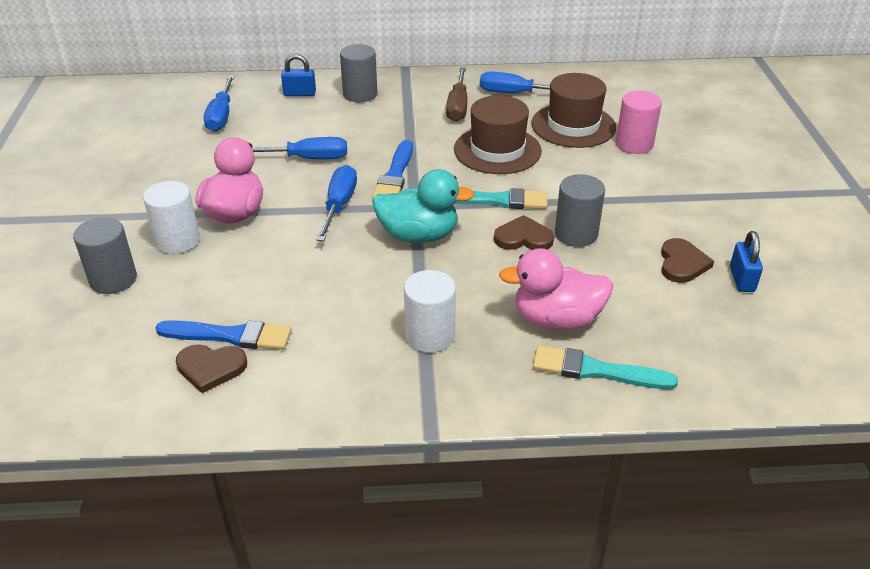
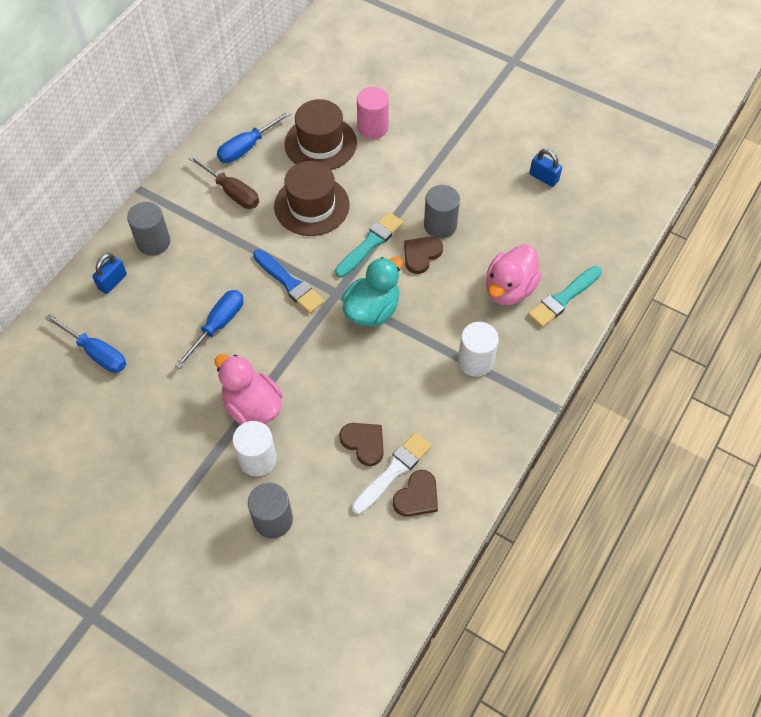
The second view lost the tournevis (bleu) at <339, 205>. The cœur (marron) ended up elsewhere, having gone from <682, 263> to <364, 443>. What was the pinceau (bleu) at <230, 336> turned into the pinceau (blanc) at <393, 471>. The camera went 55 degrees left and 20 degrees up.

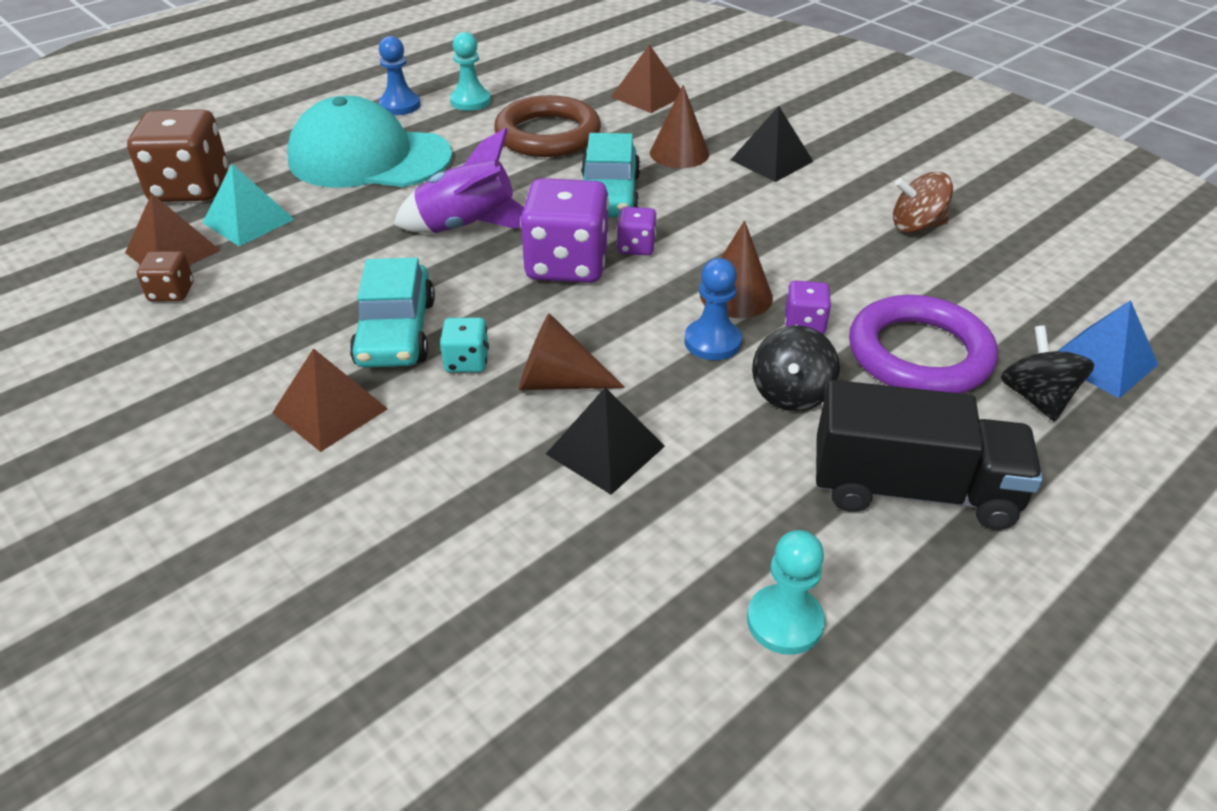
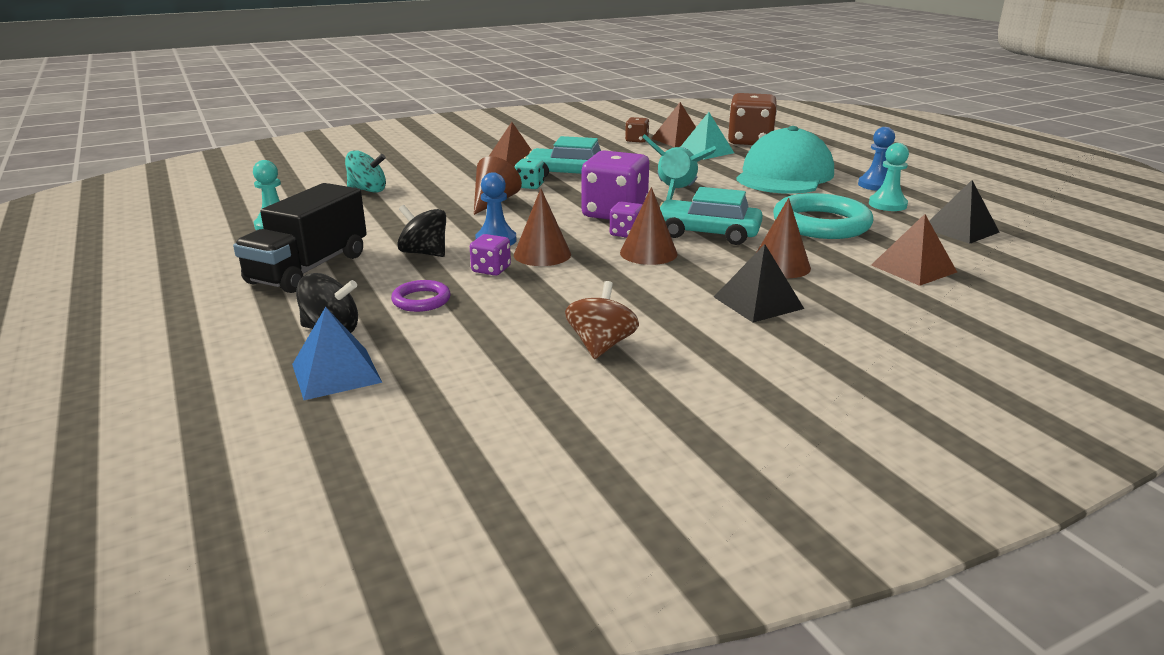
What was the anneau (marron) at <548, 135> turned into the anneau (turquoise) at <821, 224>. What was the fusée (violet) at <468, 227> turned into the fusée (turquoise) at <676, 193>. The size of the anneau (violet) at <919, 354> changed by a factor of 0.49. The pyramide (noir) ended up elsewhere, having gone from <605, 450> to <960, 230>. The second view gained the toupie (turquoise) at <368, 190>. The second view gained the cône (marron) at <648, 253>. The camera went 105 degrees right and 15 degrees down.

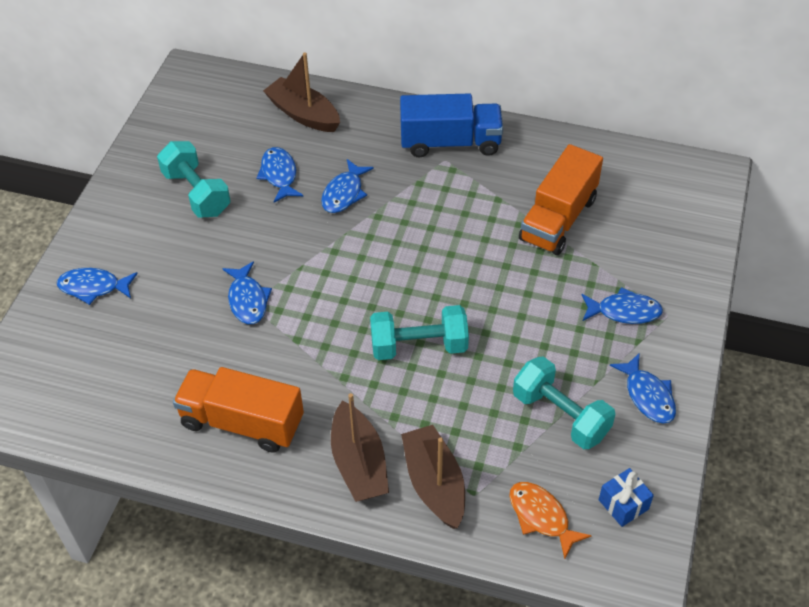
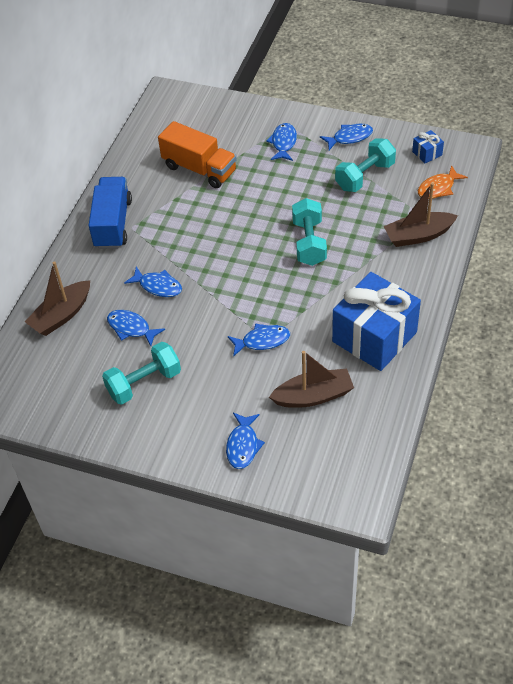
The poisson (bleu) at <279, 175> ended up facing another way, 45 degrees clockwise from before. Where the camion (orange) stood at <242, 422>, the cadeau (bleu) came to stand at <374, 337>. The bateau (marron) ended up elsewhere, having gone from <359, 463> to <313, 396>. The camera went 85 degrees left and 0 degrees up.

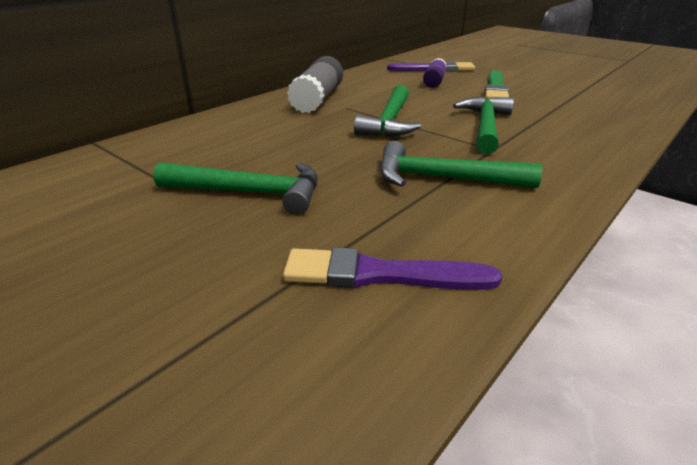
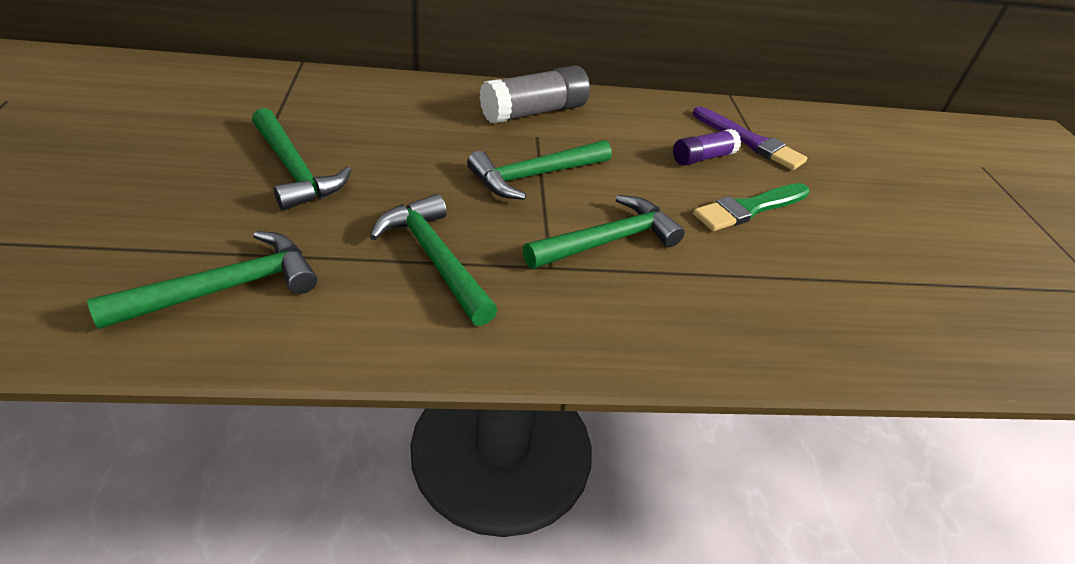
Where the pinceau (violet) stood at <380, 274>, the marteau (vert) came to stand at <226, 288>. The camera went 40 degrees right and 10 degrees up.

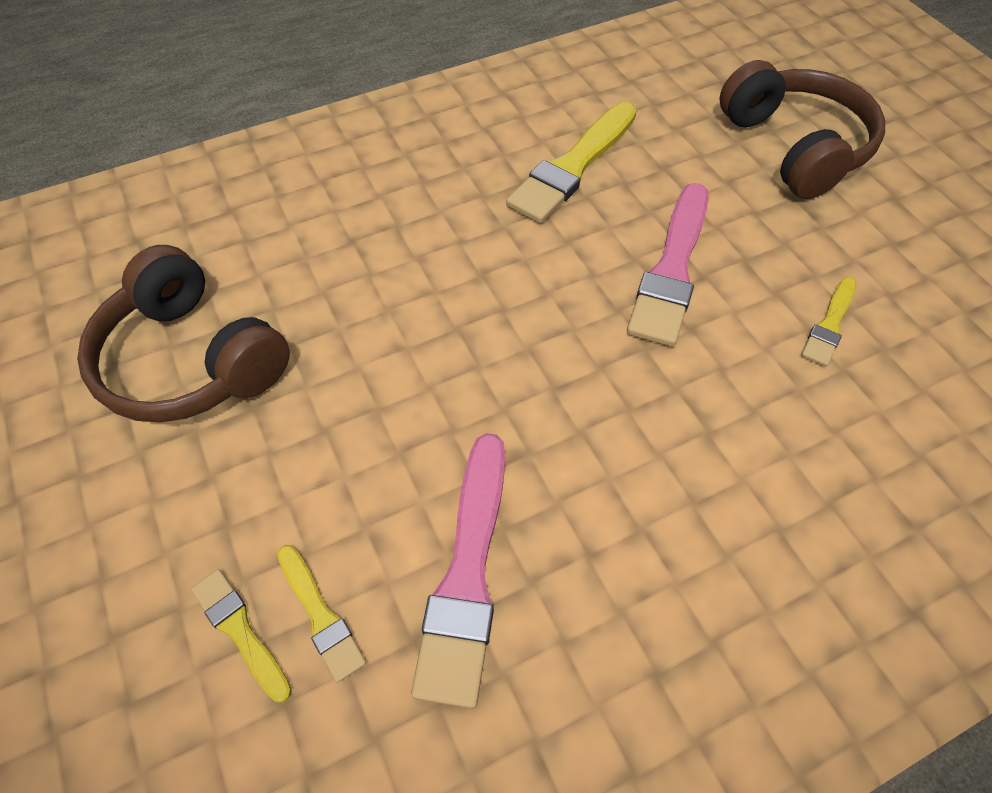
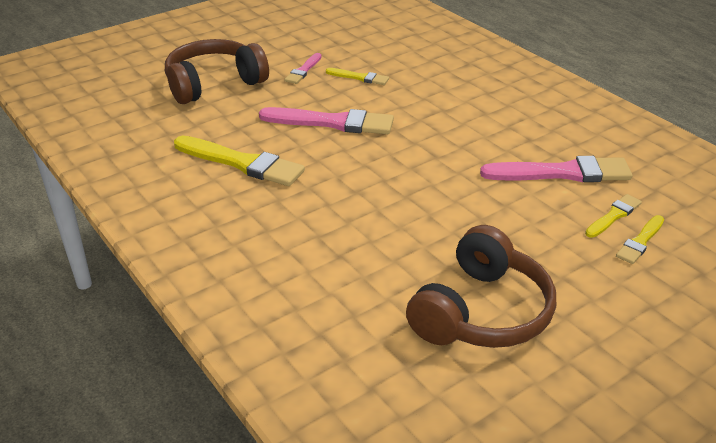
The second view gained the pinceau (rose) at <303, 70>. The camera went 100 degrees left and 20 degrees down.

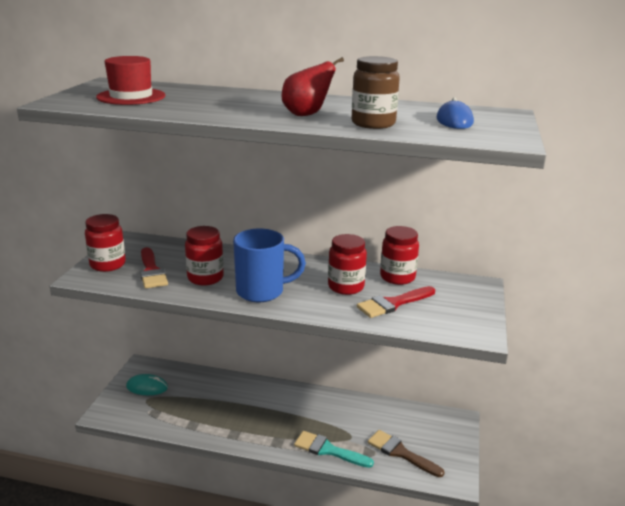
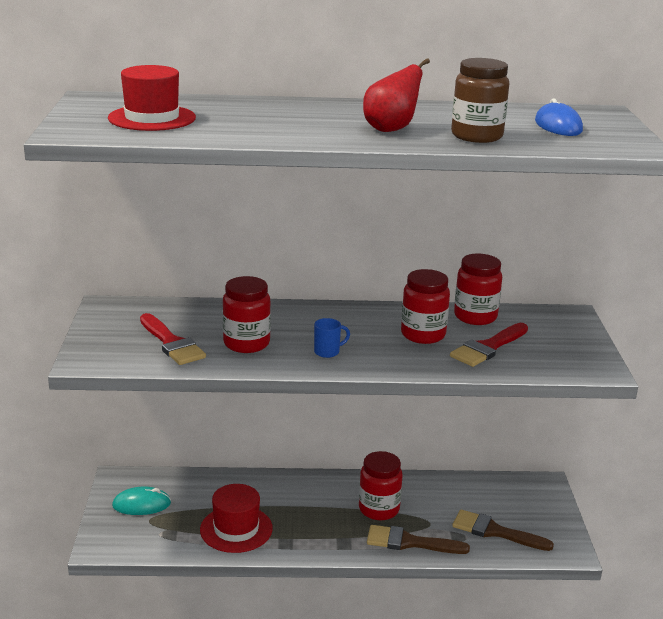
The bocal (rouge) ended up elsewhere, having gone from <108, 264> to <379, 509>. The size of the tasse (bleu) at <262, 291> changed by a factor of 0.43. What was the pinceau (turquoise) at <328, 450> turned into the pinceau (marron) at <410, 542>. The second view gained the chapeau (rouge) at <236, 529>. The camera went 15 degrees left and 0 degrees up.

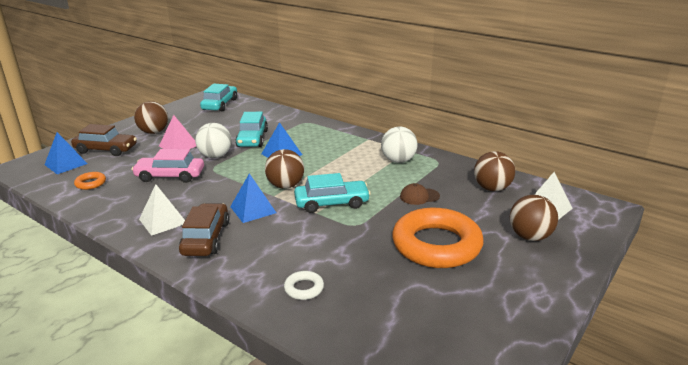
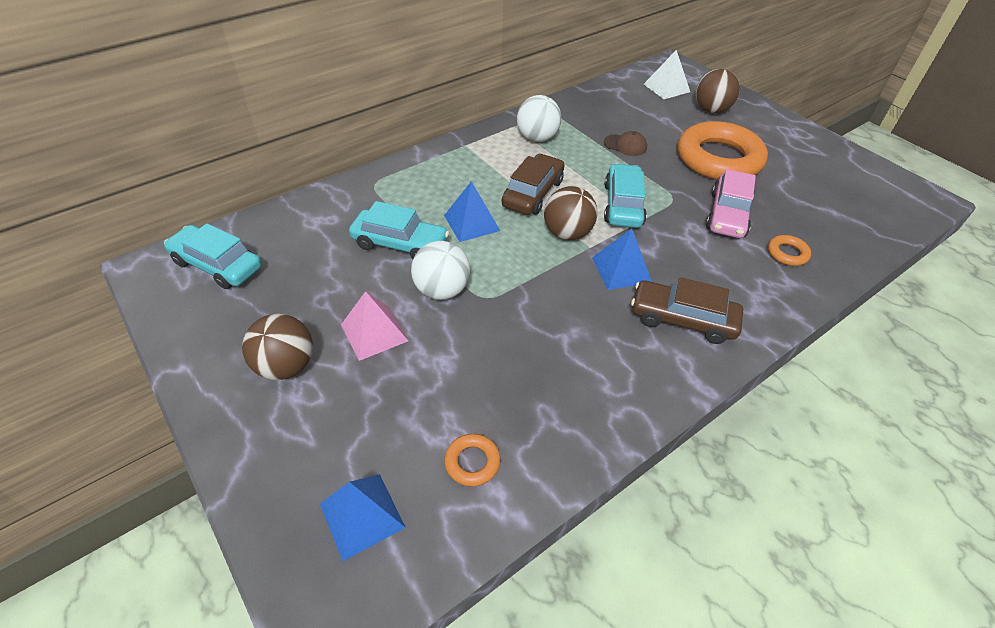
The voiture (marron) ended up elsewhere, having gone from <106, 150> to <533, 193>. The voiture (rose) ended up elsewhere, having gone from <170, 176> to <727, 214>. The second view lost the balle (marron) at <492, 188>. The casquette (marron) at <419, 196> ended up facing another way, 75 degrees counterclockwise from before. The second view lost the pyramide (blanc) at <163, 221>. What was the anneau (blanc) at <304, 288> turned into the anneau (orange) at <787, 253>. The camera went 75 degrees left and 20 degrees up.

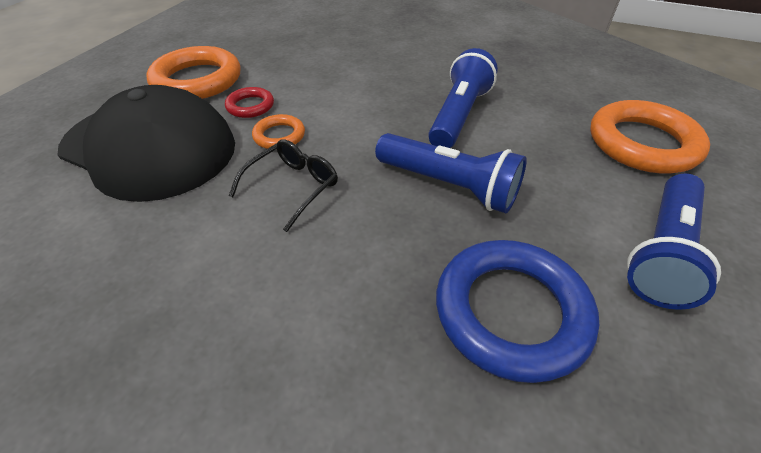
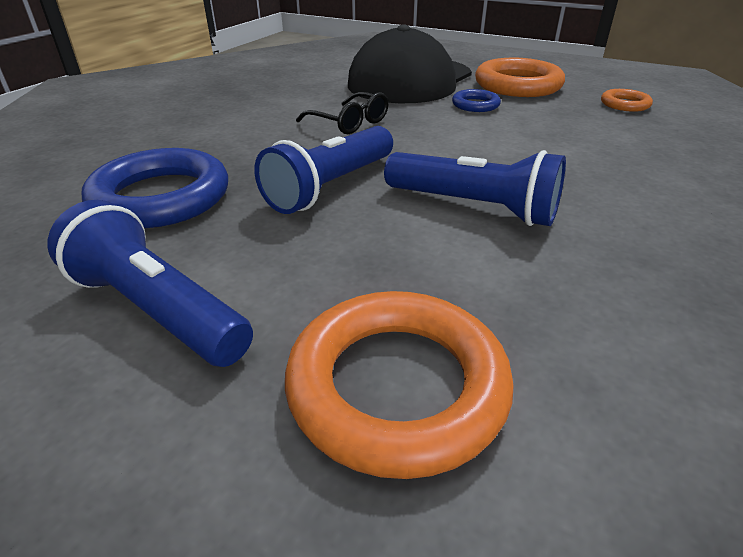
What was the anneau (rouge) at <250, 106> turned into the anneau (bleu) at <475, 105>. The anneau (orange) ended up elsewhere, having gone from <279, 136> to <624, 104>. The camera went 95 degrees right and 10 degrees down.

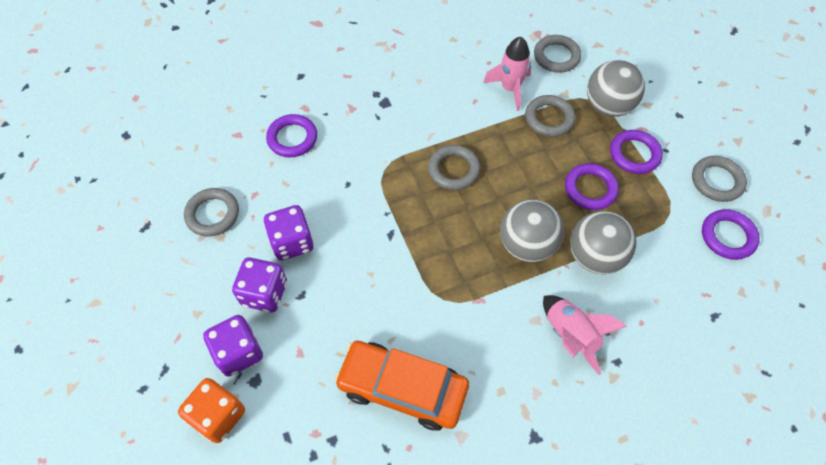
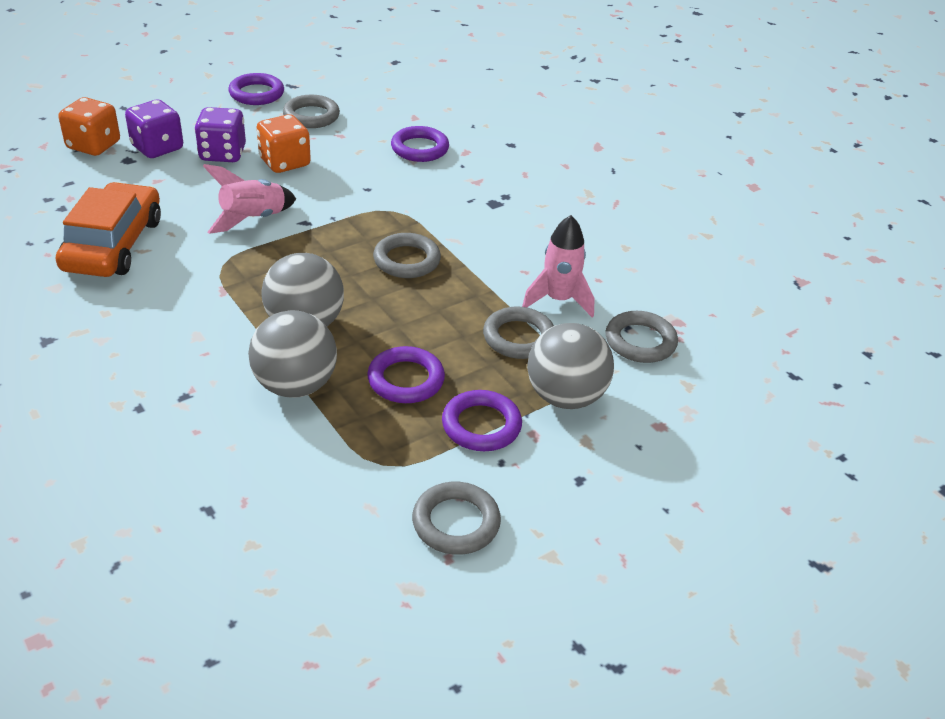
What was the dé (violet) at <292, 242> turned into the dé (orange) at <285, 162>. The anneau (violet) ended up elsewhere, having gone from <728, 236> to <256, 93>. The fusée (rose) ended up elsewhere, having gone from <570, 335> to <253, 219>. The camera went 75 degrees right and 20 degrees down.

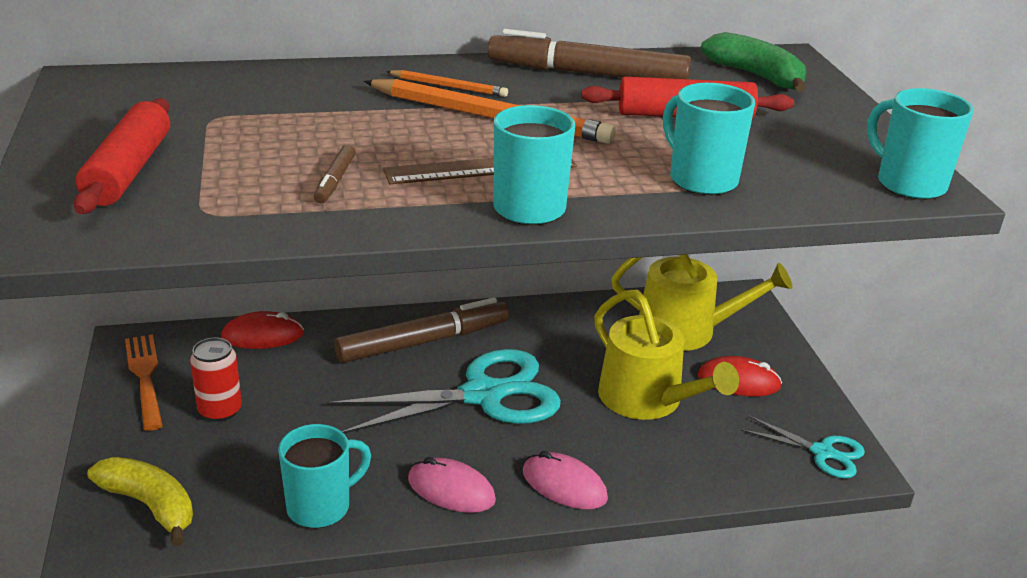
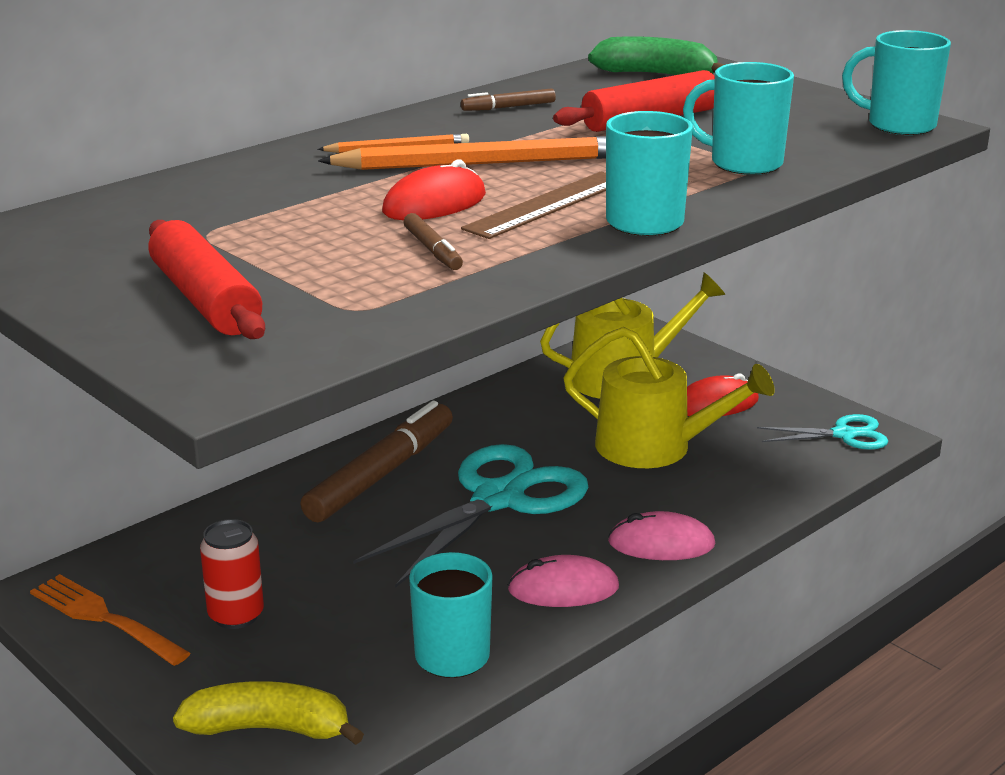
The size of the feutre (marron) at <587, 74> changed by a factor of 0.43. The souris (rouge) ended up elsewhere, having gone from <262, 335> to <434, 204>. The camera went 30 degrees left and 5 degrees down.

